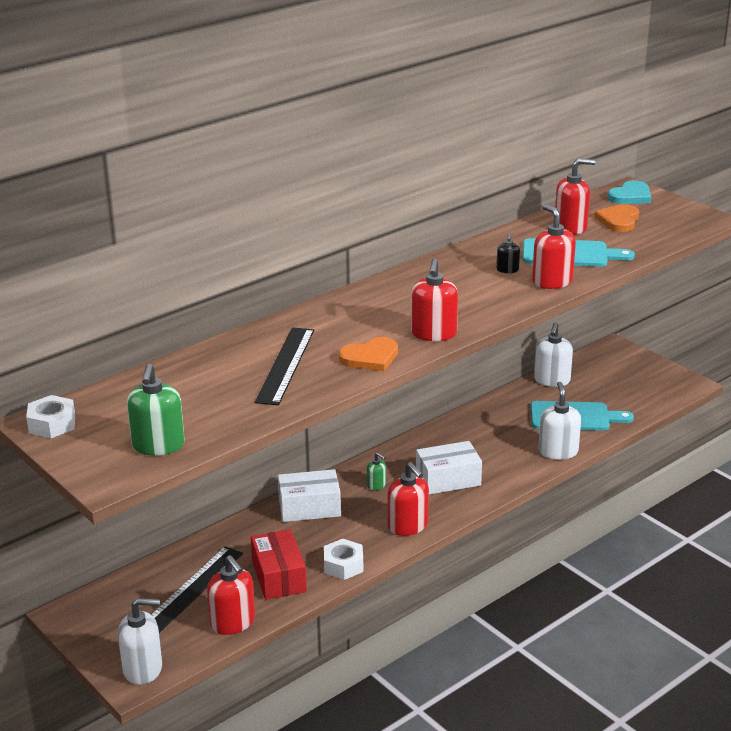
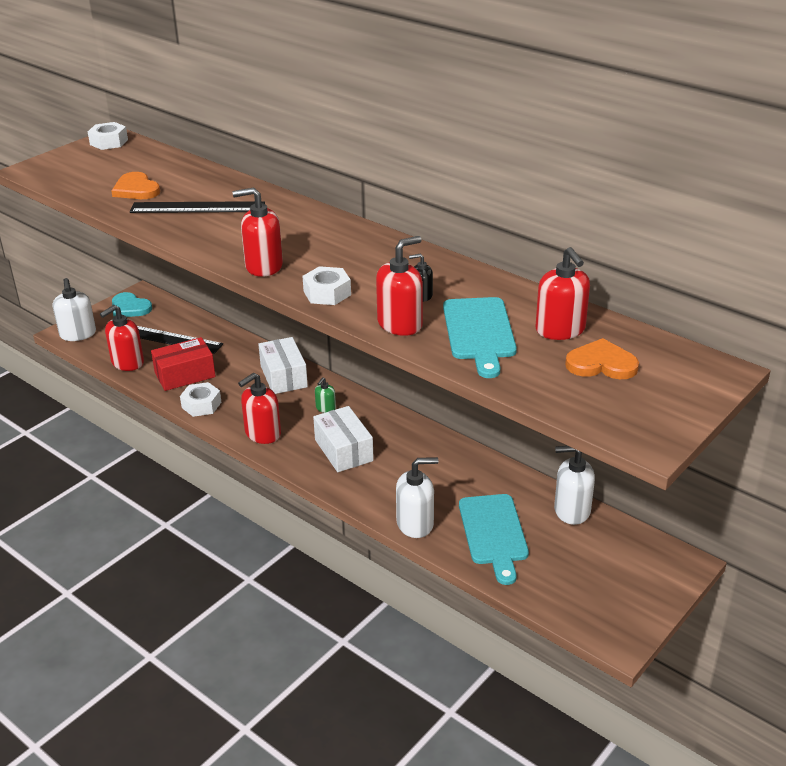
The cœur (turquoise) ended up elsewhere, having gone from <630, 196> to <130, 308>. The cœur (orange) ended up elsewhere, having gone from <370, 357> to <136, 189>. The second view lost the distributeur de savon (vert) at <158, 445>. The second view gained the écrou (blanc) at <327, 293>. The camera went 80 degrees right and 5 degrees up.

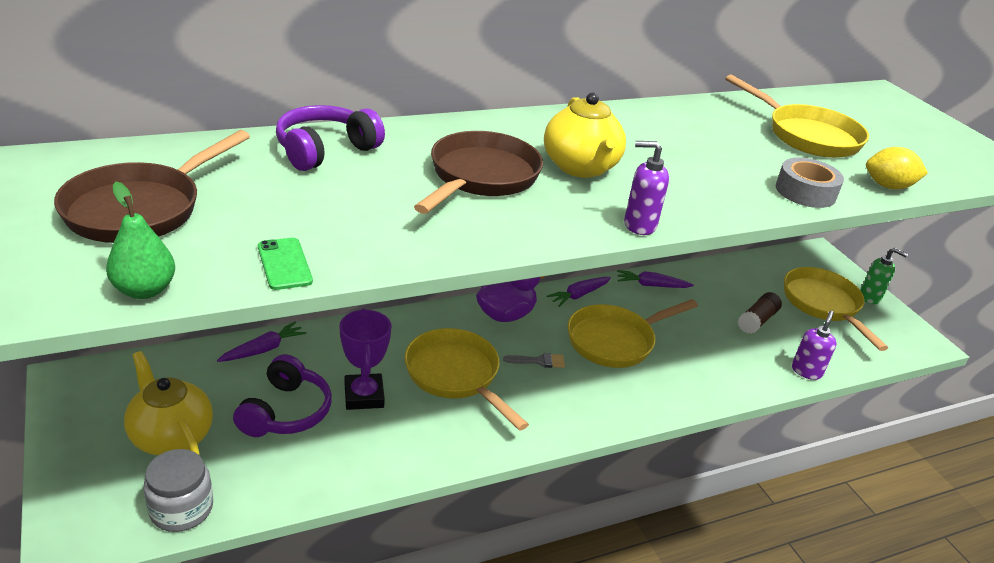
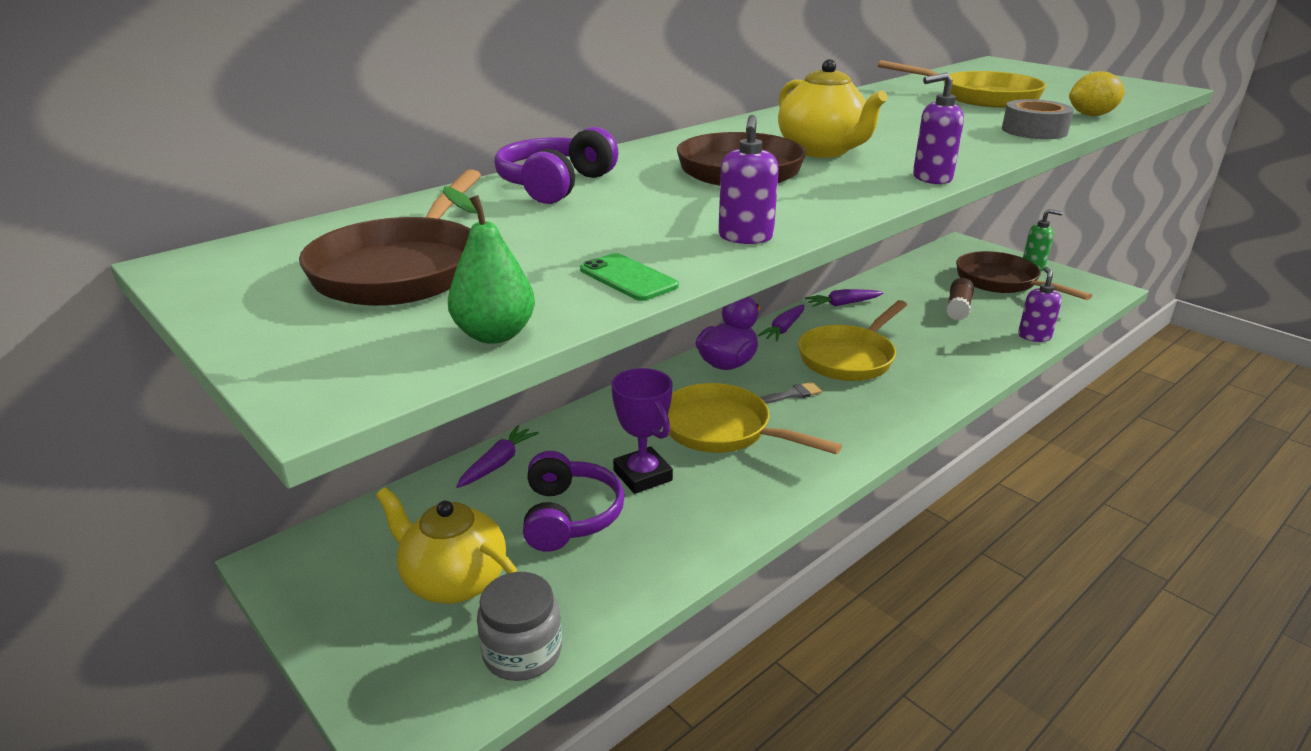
What was the poêle (jaune) at <823, 305> turned into the poêle (marron) at <1001, 282>. The second view gained the distributeur de savon (violet) at <745, 237>. The camera went 15 degrees left and 5 degrees down.

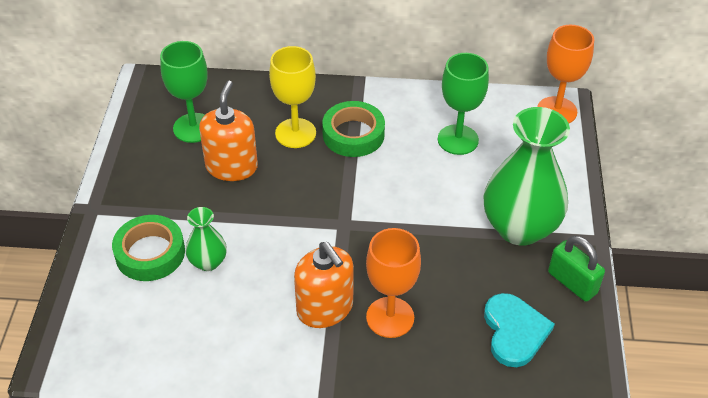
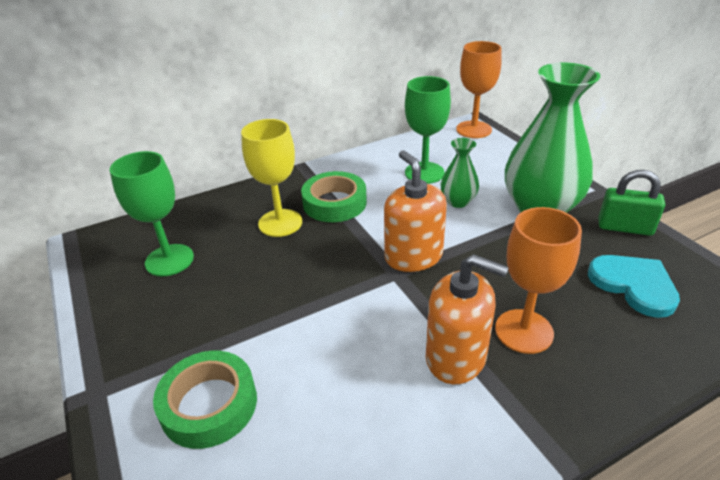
The distributeur de savon (orange) ended up elsewhere, having gone from <231, 166> to <413, 256>. The vase (vert) ended up elsewhere, having gone from <208, 262> to <458, 201>. The camera went 30 degrees left and 10 degrees down.

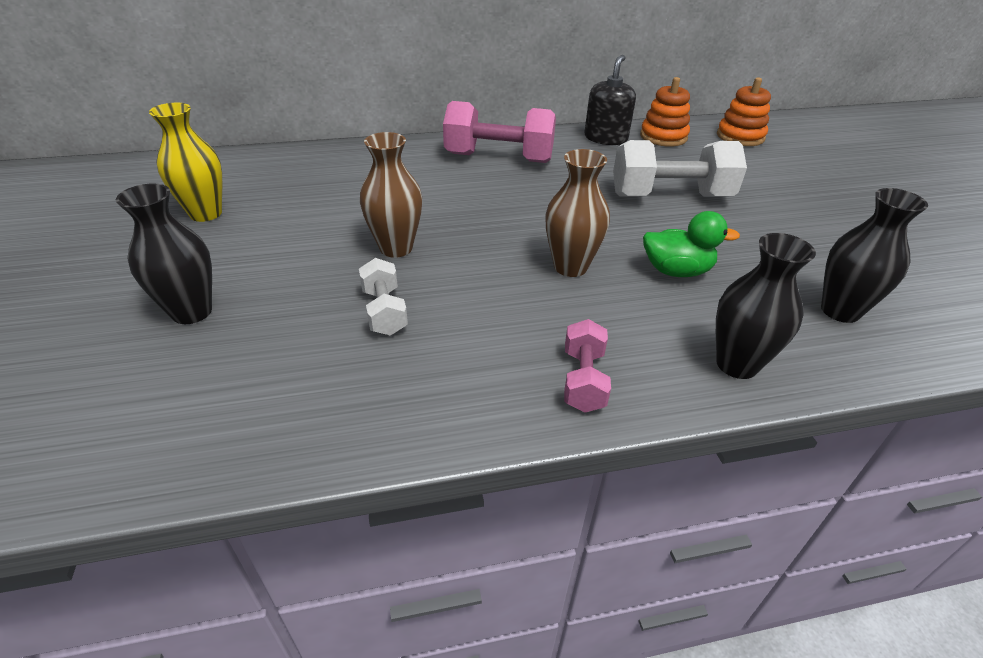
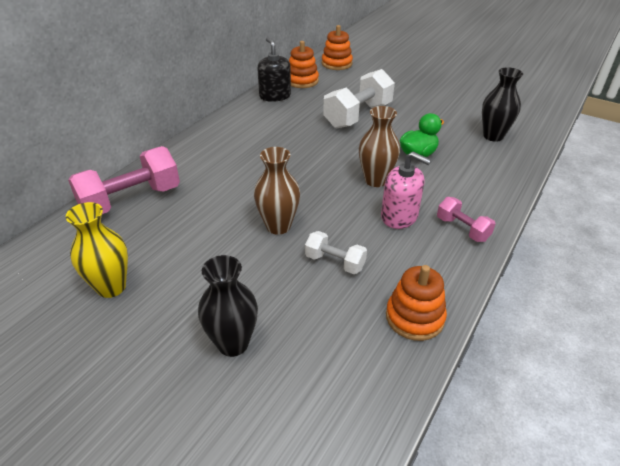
The haltère (rose) ended up elsewhere, having gone from <499, 158> to <131, 200>. The second view lost the vase (noir) at <736, 364>. The second view gained the distributeur de savon (rose) at <399, 216>. The second view gained the jouet à empiler (orange) at <414, 317>. The camera went 45 degrees left and 0 degrees up.

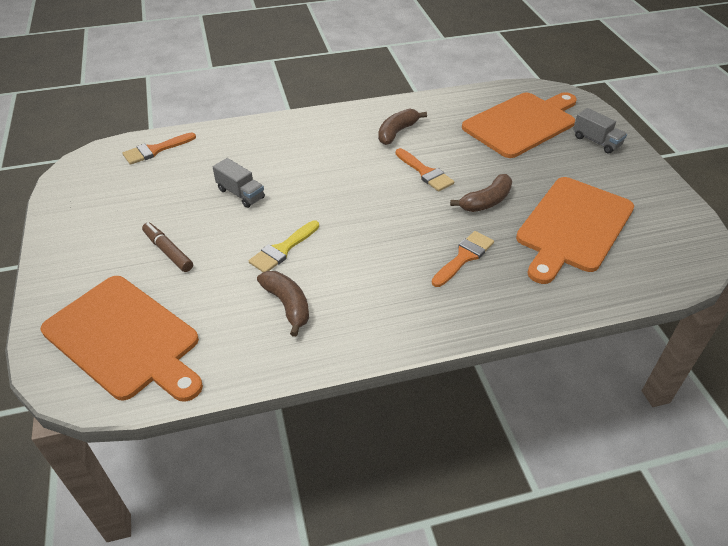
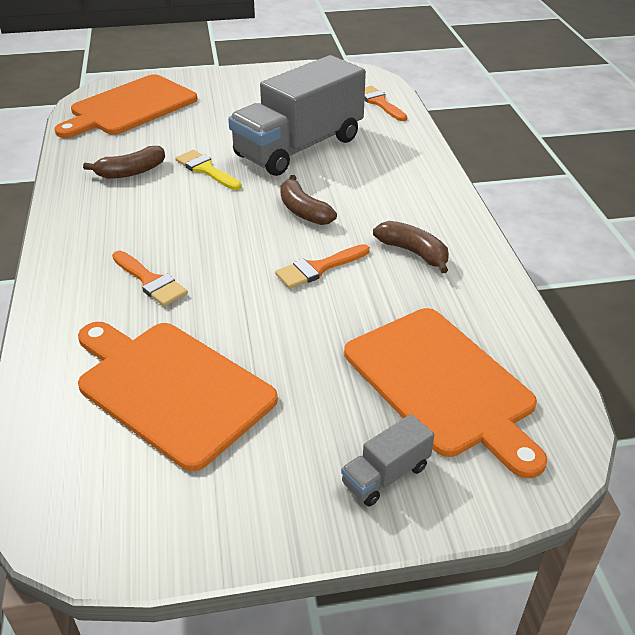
The size of the camion (gris) at <241, 194> changed by a factor of 2.45. The banane (marron) ended up elsewhere, having gone from <486, 201> to <303, 211>. The second view lost the feutre (marron) at <168, 251>. The camera went 95 degrees right and 5 degrees down.

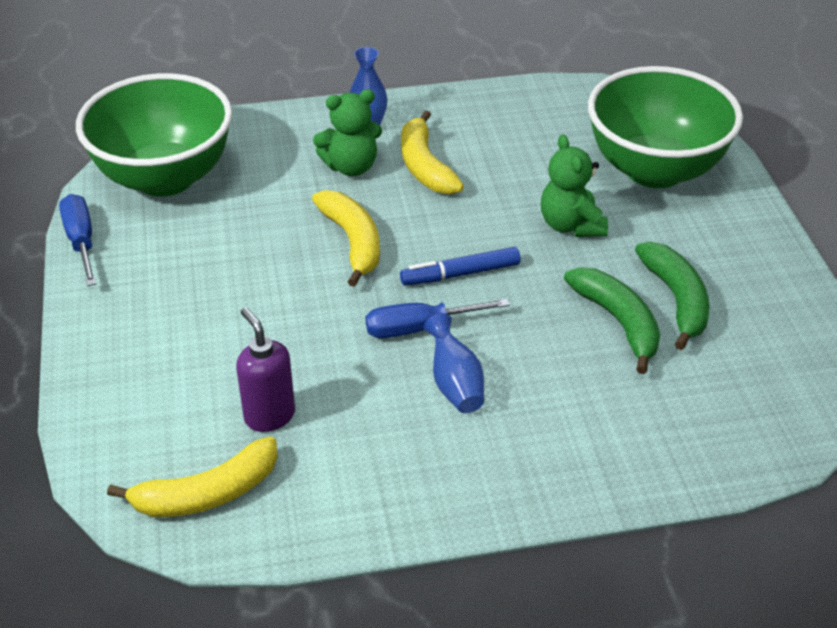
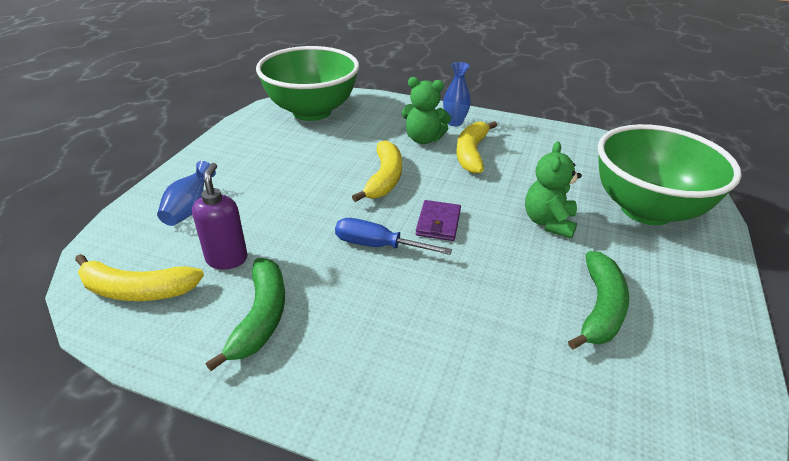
The second view lost the tournevis (bleu) at <81, 241>. Where the feutre (bleu) stood at <460, 274>, the portefeuille (violet) came to stand at <438, 223>. The banane (vert) ended up elsewhere, having gone from <618, 322> to <261, 317>. The vase (bleu) ended up elsewhere, having gone from <454, 383> to <189, 209>. The camera went 30 degrees right and 5 degrees down.

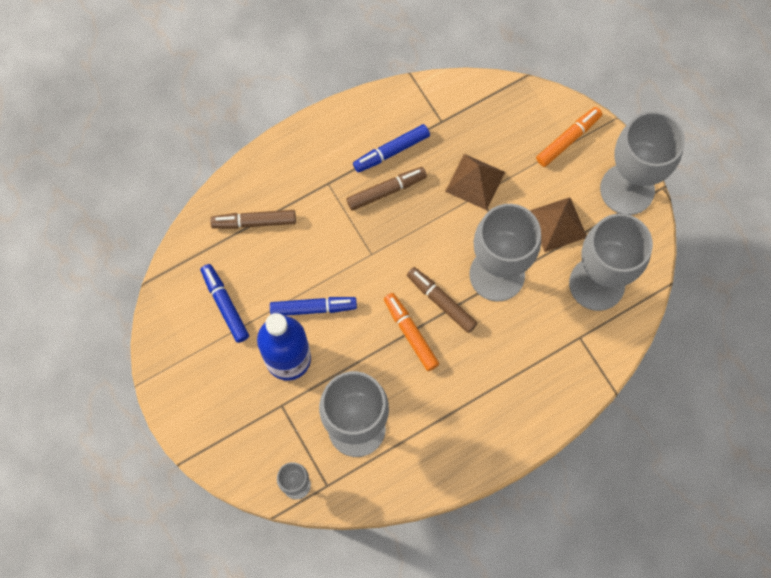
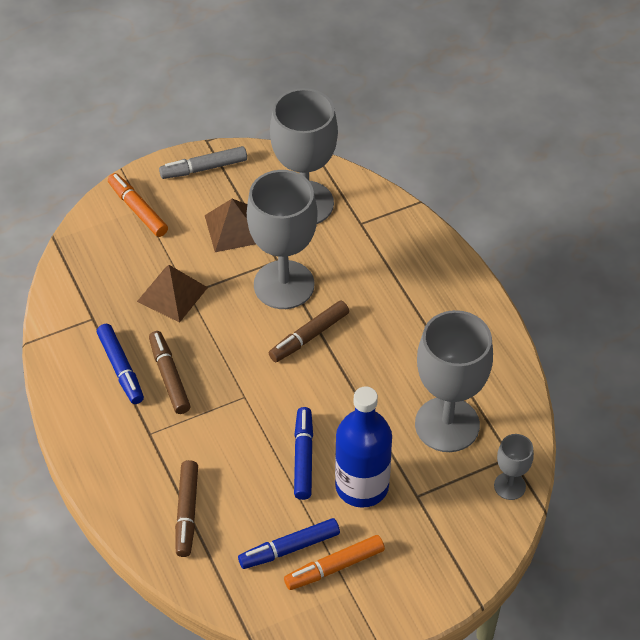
Where the verre à pied (gris) stood at <627, 189>, the feutre (gris) came to stand at <204, 168>. The feutre (orange) ended up elsewhere, having gone from <410, 333> to <334, 567>. The camera went 85 degrees left and 20 degrees down.

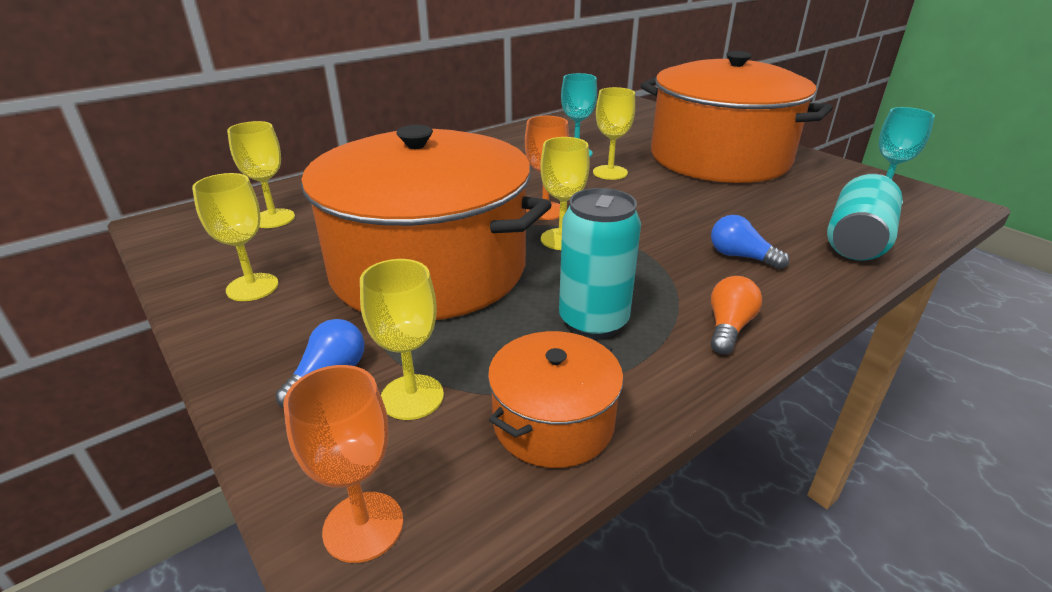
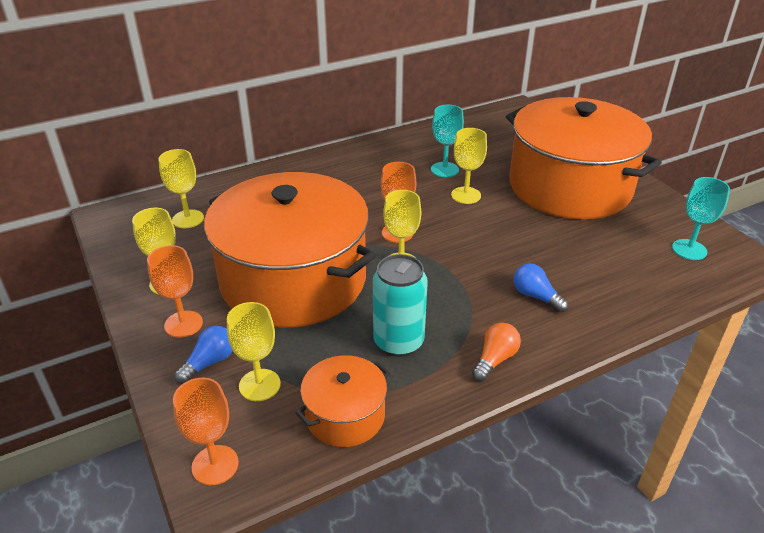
The second view lost the canette (turquoise) at <857, 240>. The second view gained the verre à pied (orange) at <183, 324>. The camera went 10 degrees right and 5 degrees up.

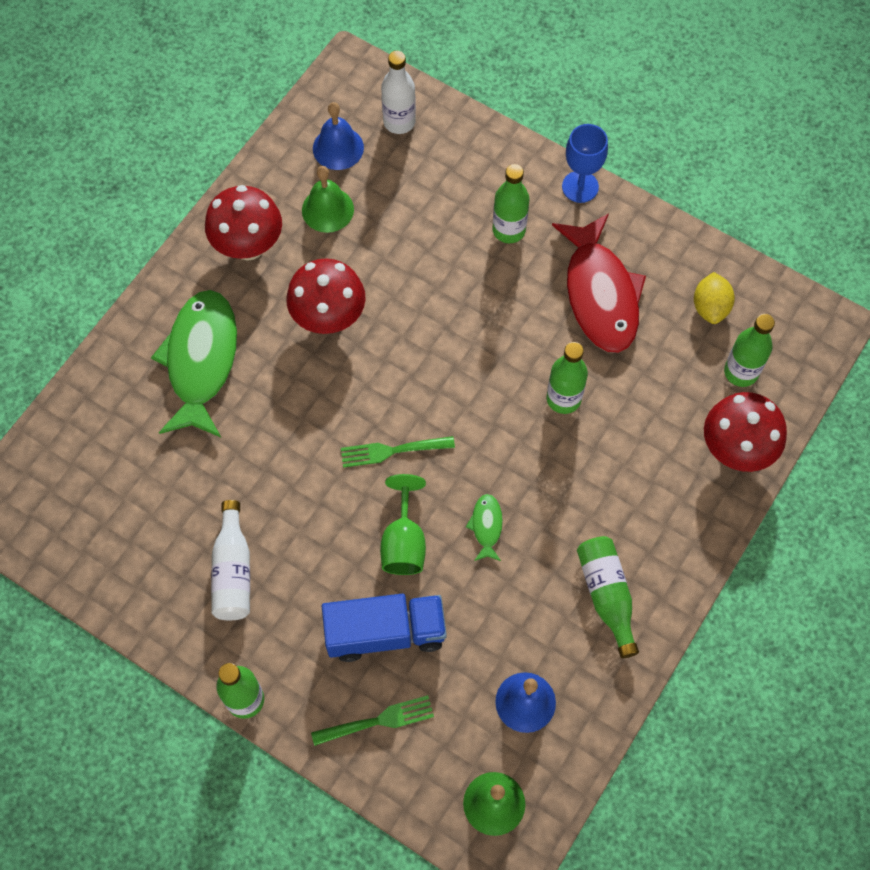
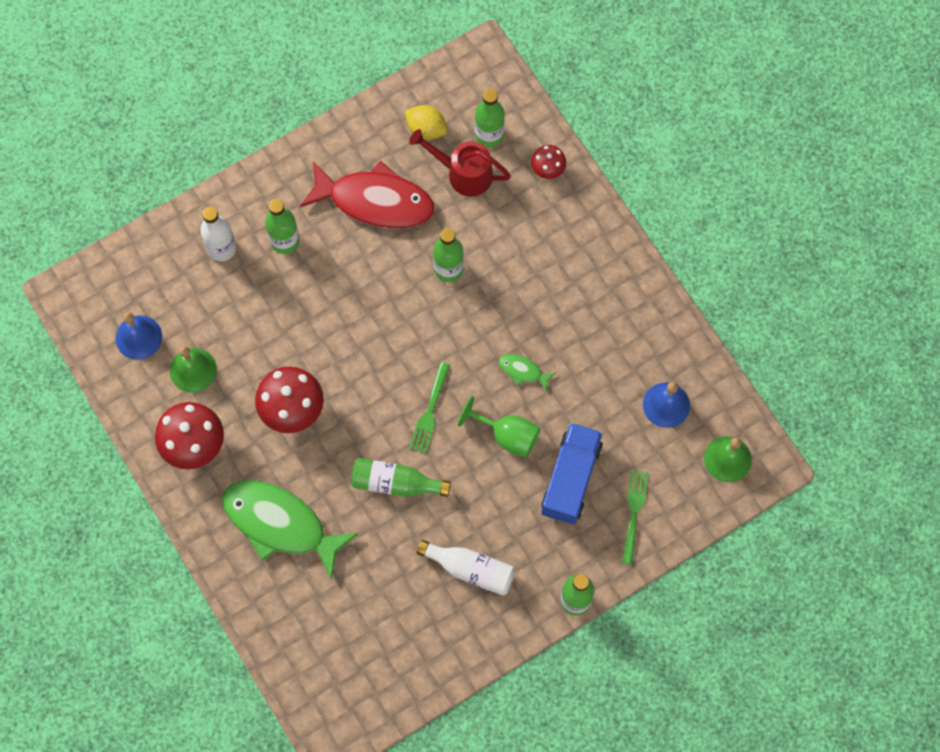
The bouteille (blanc) ended up elsewhere, having gone from <399, 122> to <222, 248>. The second view lost the verre à pied (bleu) at <580, 187>. The size of the champignon (rouge) at <735, 450> changed by a factor of 0.54. The bouteille (vert) ended up elsewhere, having gone from <606, 595> to <395, 483>. The second view gained the arrosoir (rouge) at <463, 173>. The camera went 65 degrees left and 5 degrees up.

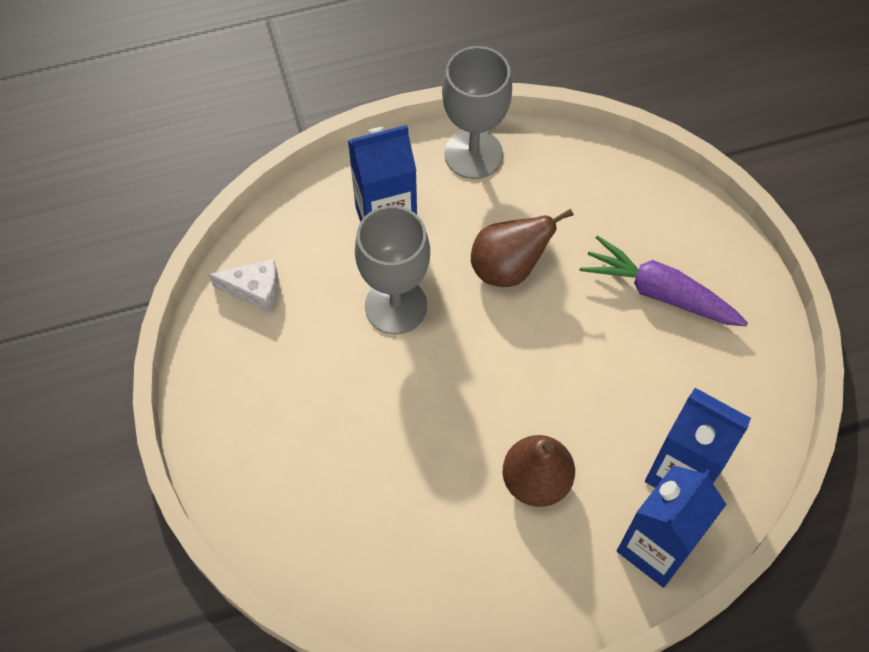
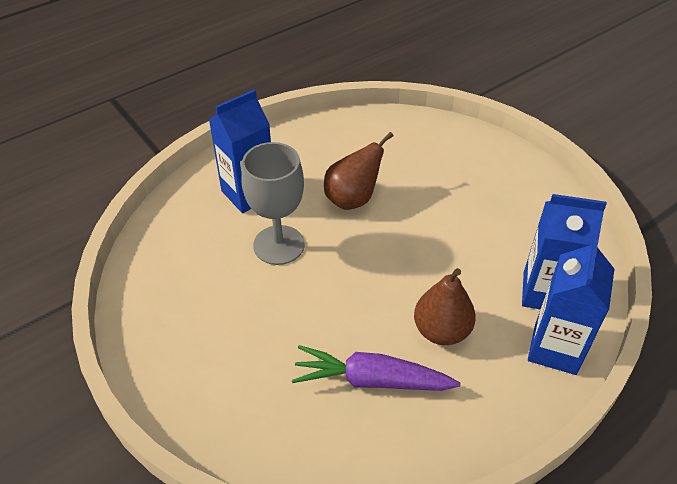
The second view lost the verre à pied (gris) at <473, 154>. The carotte (violet) ended up elsewhere, having gone from <659, 292> to <371, 380>. The second view lost the fromage (blanc) at <255, 290>. The camera went 20 degrees left and 15 degrees down.

